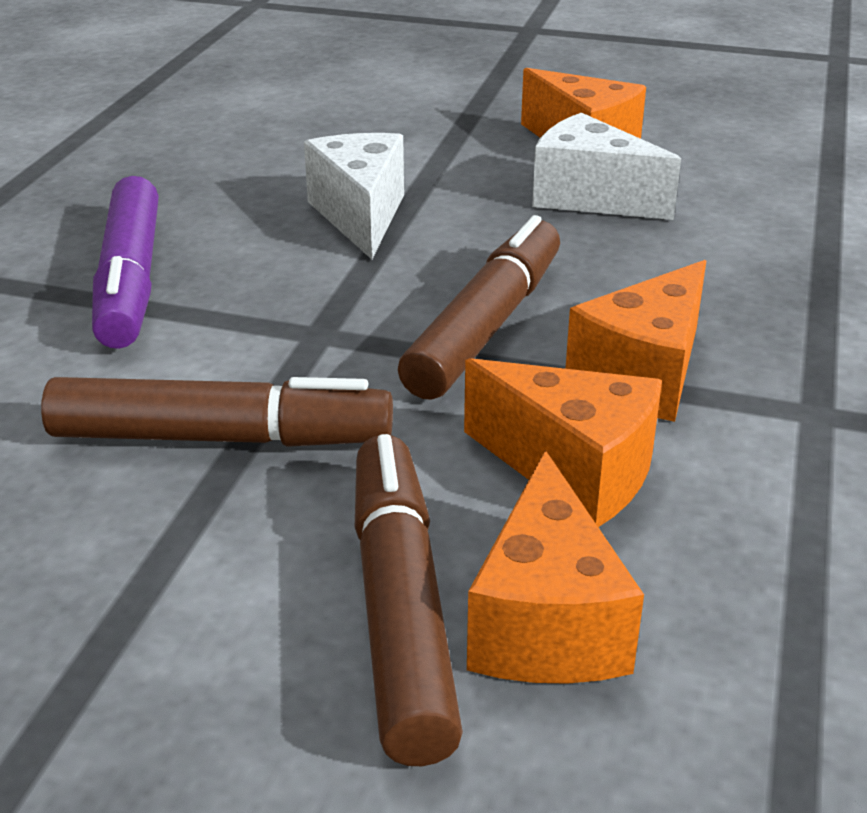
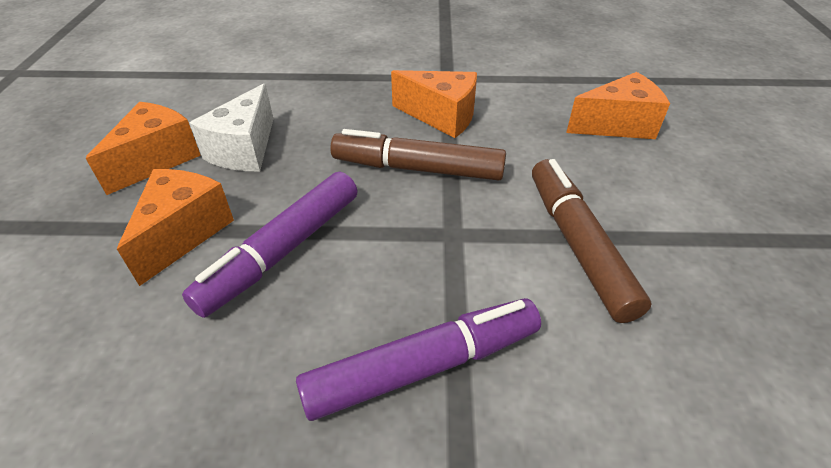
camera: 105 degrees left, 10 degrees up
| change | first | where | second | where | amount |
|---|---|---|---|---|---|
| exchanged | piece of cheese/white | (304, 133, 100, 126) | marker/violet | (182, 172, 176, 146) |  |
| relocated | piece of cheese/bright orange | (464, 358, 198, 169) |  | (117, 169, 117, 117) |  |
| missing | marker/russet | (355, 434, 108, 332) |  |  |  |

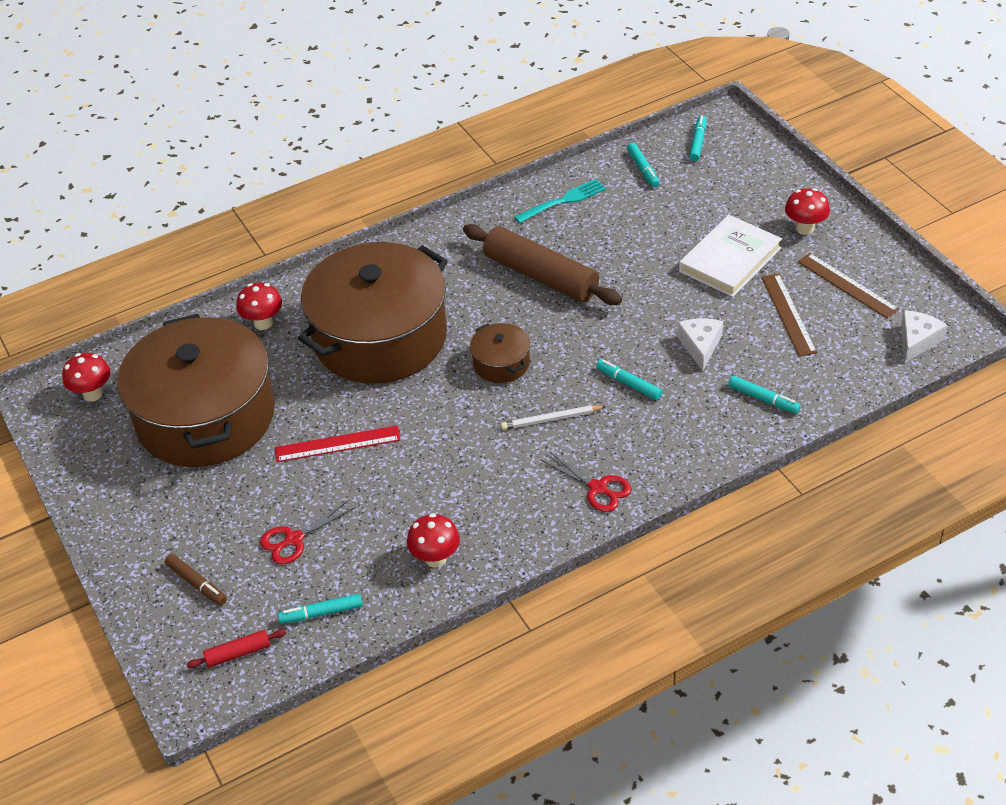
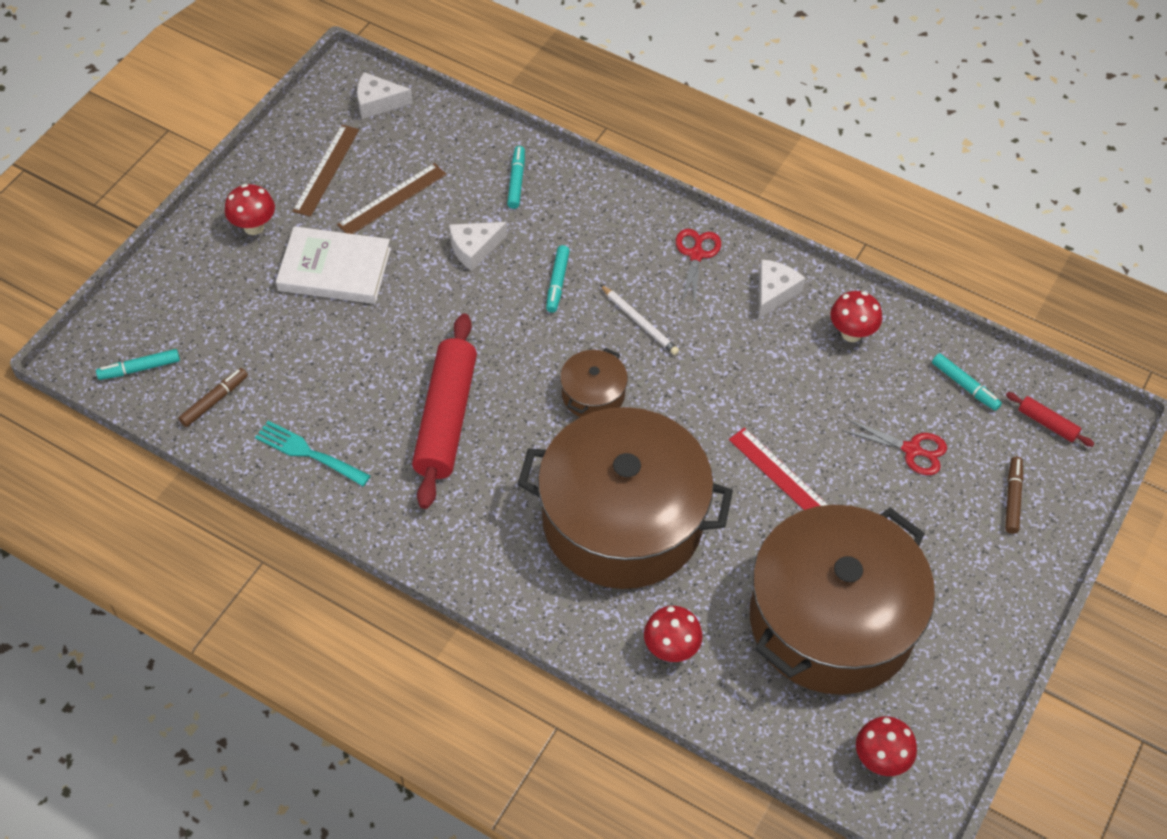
camera: 125 degrees left, 10 degrees up
| change | first | where | second | where | amount |
|---|---|---|---|---|---|
| colour | marker/turquoise | (627, 143, 33, 45) | marker/russet | (178, 368, 70, 59) |  |
| colour | rolling pin/russet | (463, 224, 159, 81) | rolling pin/red | (412, 313, 65, 196) |  |
| appeared |  |  | piece of cheese/white | (759, 259, 46, 59) |  |

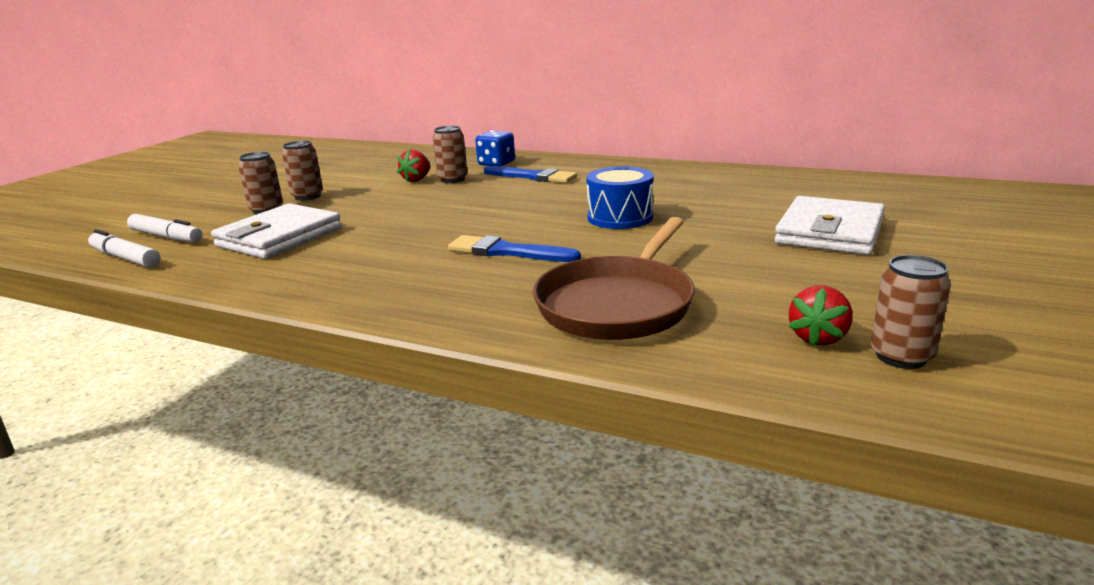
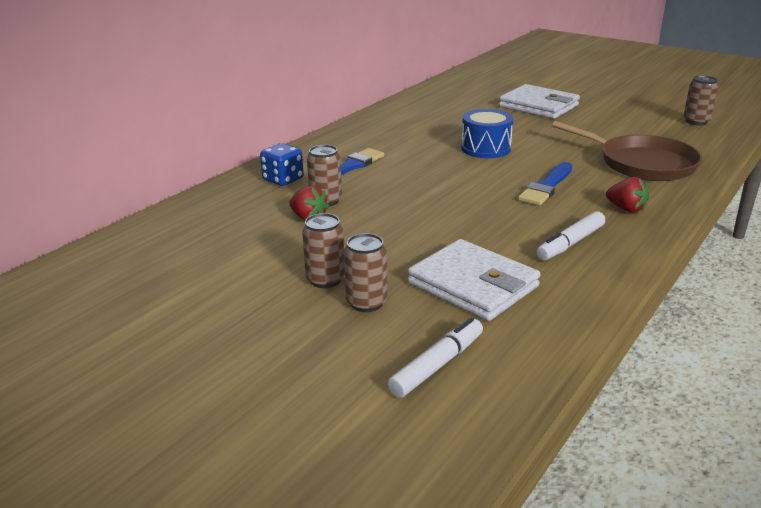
camera: 80 degrees left, 5 degrees up
| change | first | where | second | where | amount |
|---|---|---|---|---|---|
| relocated | marker/white | (88, 229, 72, 39) |  | (536, 211, 69, 50) |  |
| relocated | toy strawberry/red | (789, 286, 64, 61) |  | (606, 177, 43, 36) |  |

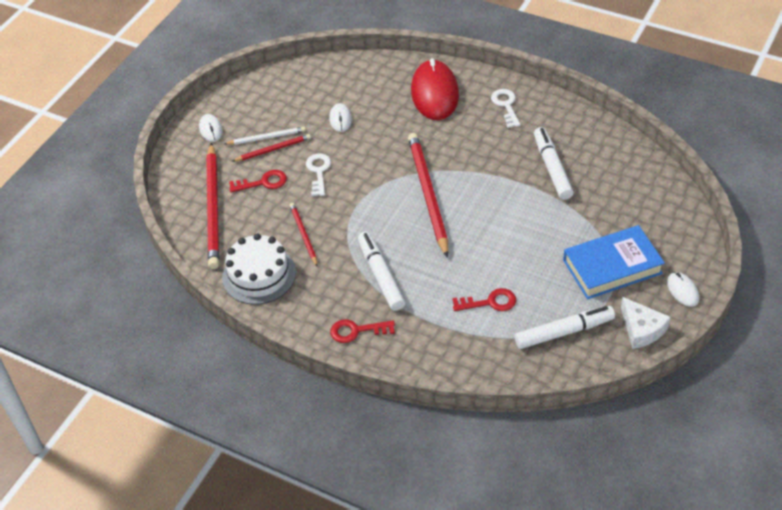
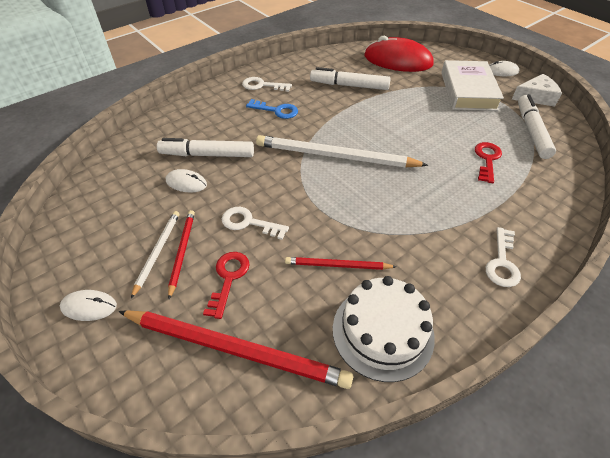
camera: 70 degrees left, 0 degrees up
| change | first | where | second | where | amount |
|---|---|---|---|---|---|
| relocated | mouse/red | (411, 58, 48, 62) |  | (364, 35, 70, 37) |  |
| colour | pencil/red | (408, 133, 40, 125) | pencil/white | (256, 135, 172, 32) |  |
| colour | hardcover/royal blue | (563, 225, 102, 74) | hardcover/white | (441, 60, 63, 51) |  |
| relocated | marker/white | (358, 232, 47, 79) |  | (157, 138, 97, 19) |  |
| colour | key/red | (330, 319, 65, 24) | key/white | (486, 227, 35, 60) |  |
| appeared |  |  | key/royal blue | (246, 99, 52, 20) |  |

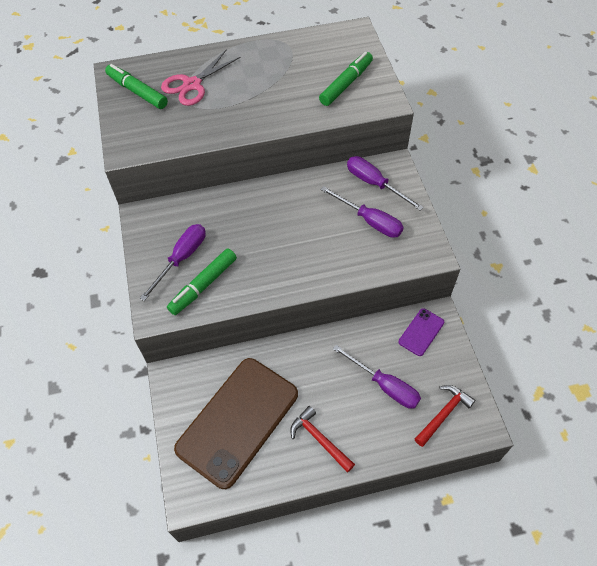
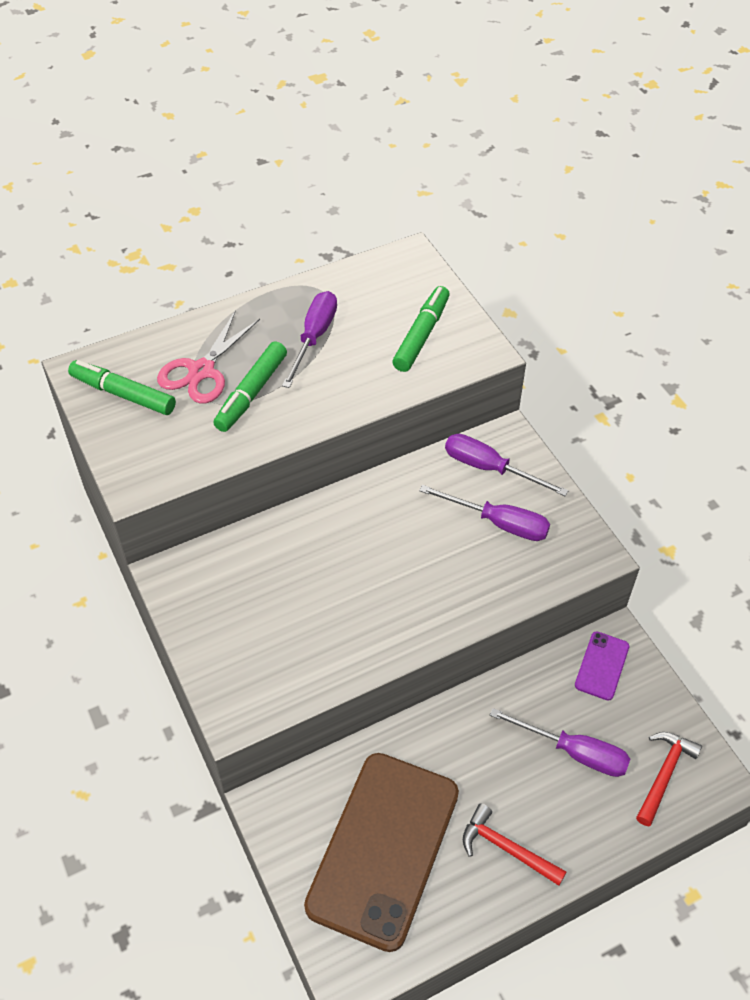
camera: 15 degrees left, 5 degrees down
| change | first | where | second | where | amount |
|---|---|---|---|---|---|
| relocated | hand screwdriver/violet | (140, 224, 66, 77) |  | (282, 291, 55, 97) |  |
| relocated | marker/leaf-green | (167, 248, 70, 67) |  | (213, 341, 74, 91) |  |

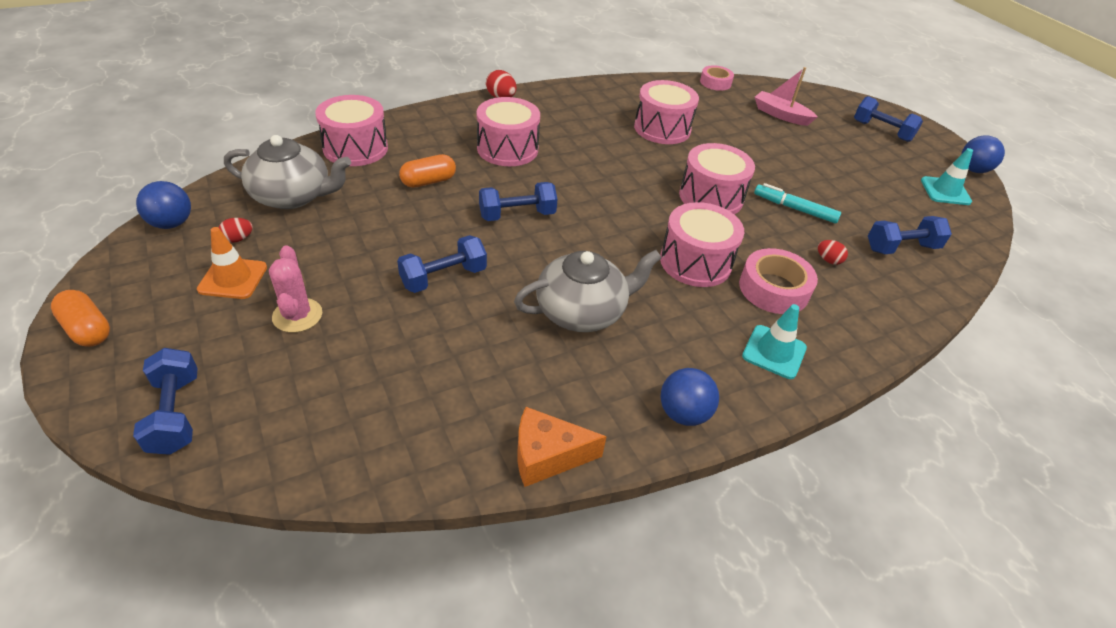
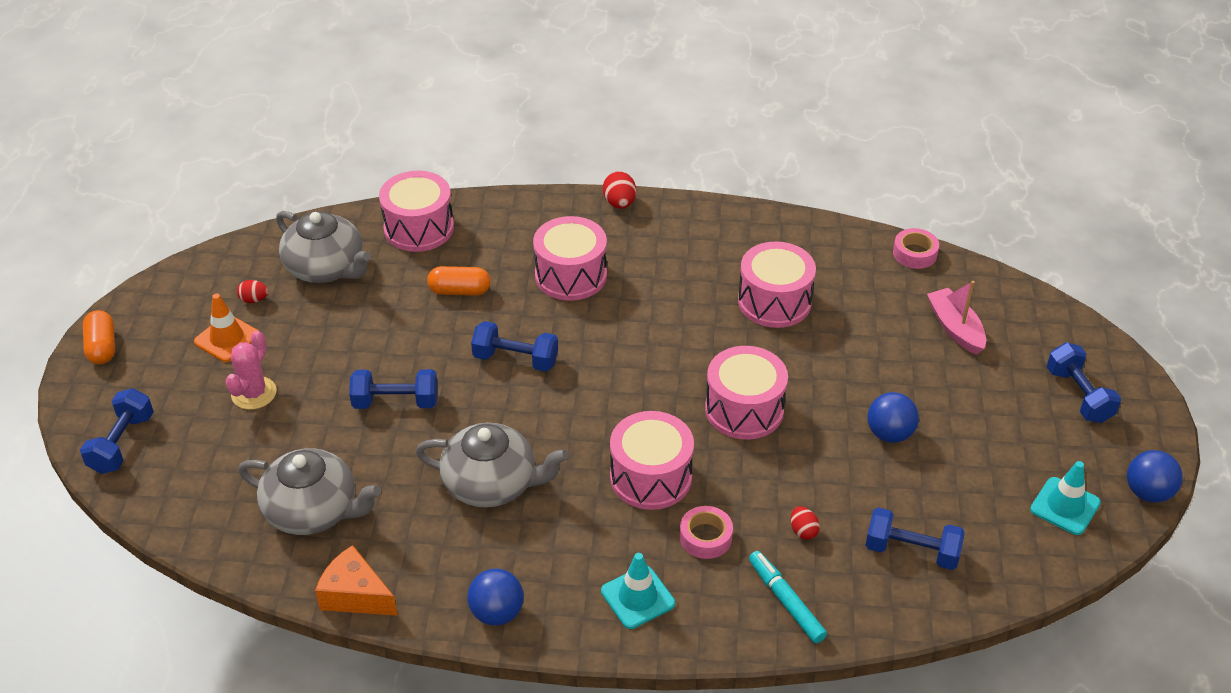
camera: 35 degrees right, 0 degrees up
| change | first | where | second | where | amount |
|---|---|---|---|---|---|
| relocated | sphere/royal blue | (136, 181, 55, 48) |  | (867, 392, 52, 51) |  |
| relocated | marker/turquoise | (754, 183, 87, 40) |  | (749, 551, 78, 93) |  |
| size | tape/rosy | (739, 248, 79, 66) |  | (680, 506, 53, 53) | x0.65 |
| appeared |  |  | china teapot/gray | (238, 448, 143, 87) |  |

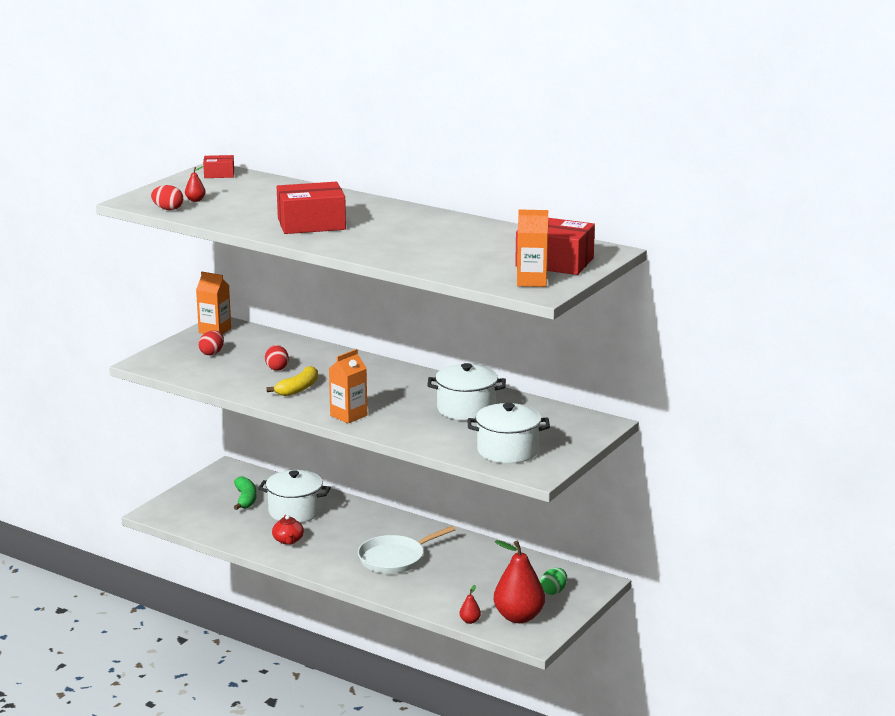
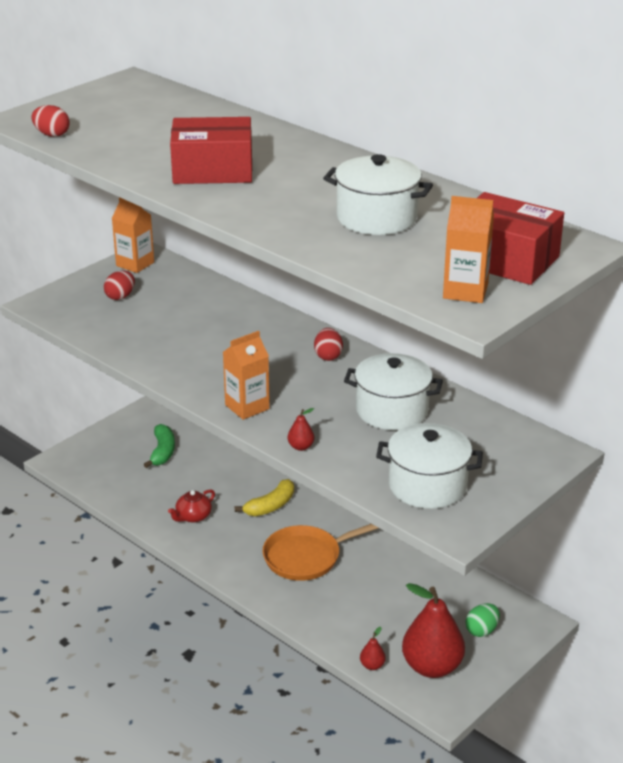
camera: 10 degrees right, 10 degrees up
| change | first | where | second | where | amount |
|---|---|---|---|---|---|
| missing | parcel/red | (203, 155, 31, 23) |  |  |  |
| relocated | pear/red | (185, 166, 21, 36) |  | (288, 408, 26, 43) |  |
| relocated | egg shape/red | (265, 345, 24, 26) |  | (314, 328, 29, 33) |  |
| relocated | toy banana/bright yellow | (266, 366, 52, 30) |  | (235, 479, 59, 37) |  |
| relocated | stockpot/white | (258, 470, 73, 53) |  | (323, 154, 110, 81) |  |
| spun | china teapot/red | (272, 515, 32, 30) |  | (168, 489, 47, 34) | 45 degrees clockwise |
| colour | pan/white | (358, 526, 98, 48) | pan/bright orange | (263, 524, 115, 57) |  |

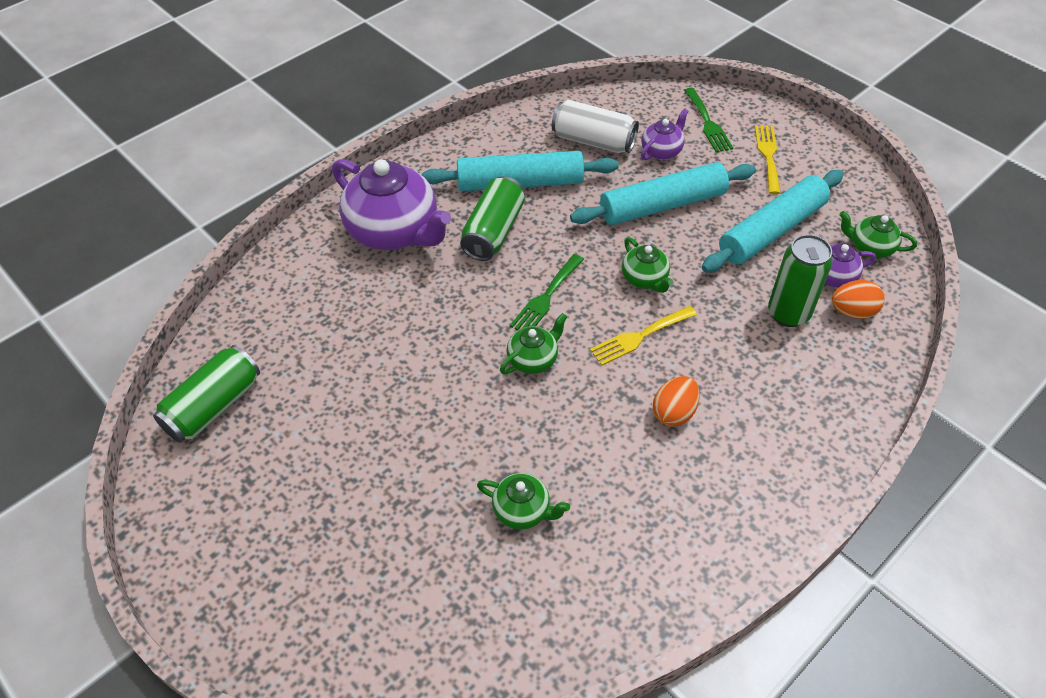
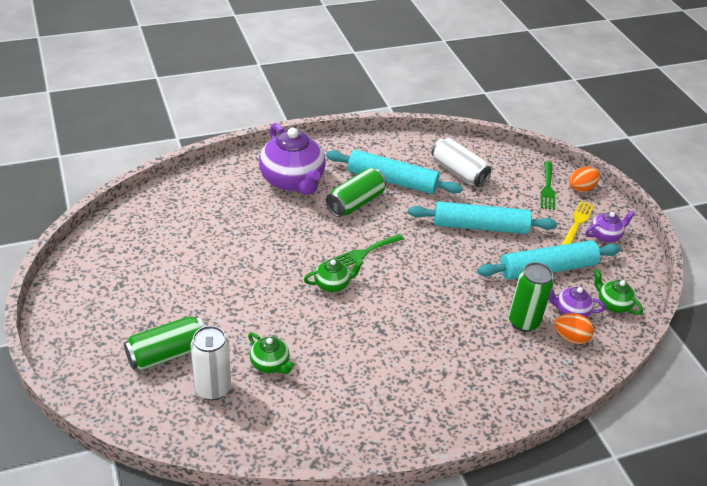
camera: 20 degrees right, 10 degrees down
| change | first | where | second | where | amount |
|---|---|---|---|---|---|
| relocated | china teapot/violet | (641, 108, 48, 52) |  | (585, 210, 50, 32) |  |
| missing | china teapot/leaf-green | (622, 237, 51, 56) |  |  |  |
| missing | fork/bright yellow | (590, 306, 107, 60) |  |  |  |
| relocated | can/leaf-green | (153, 345, 107, 98) |  | (124, 316, 80, 55) |  |
| relocated | egg shape/bright orange | (653, 376, 47, 51) |  | (569, 167, 31, 25) |  |
| appeared |  |  | can/white | (190, 326, 41, 74) |  |

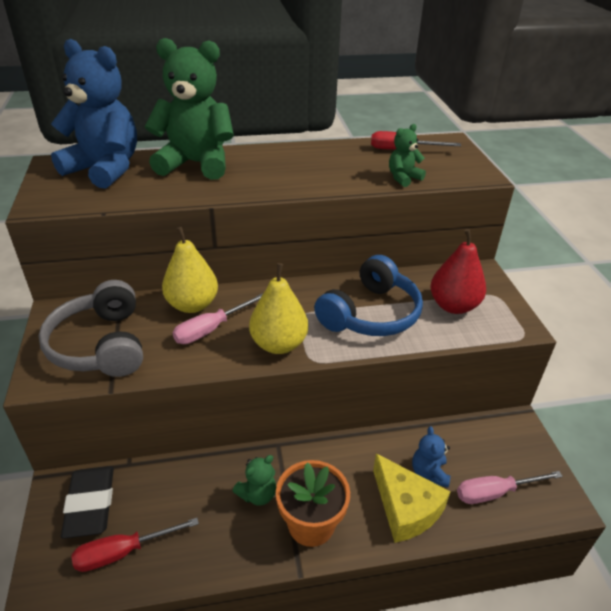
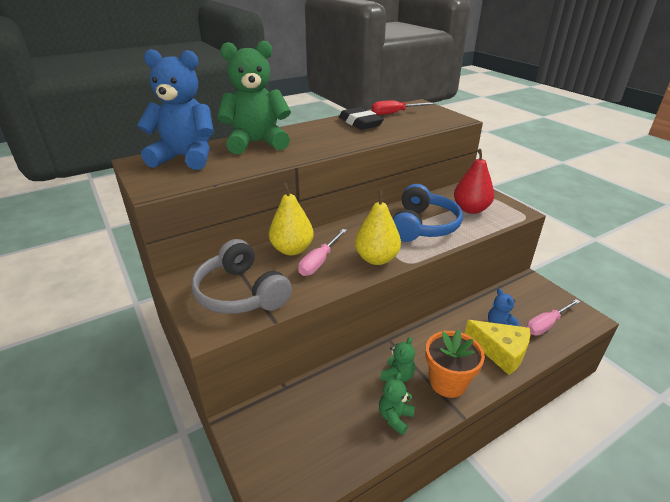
camera: 20 degrees left, 5 degrees down
| change | first | where | second | where | amount |
|---|---|---|---|---|---|
| relocated | stuffed bear/leaf-green | (389, 124, 37, 63) |  | (379, 373, 36, 62) |  |
| relocated | gum eraser/black | (61, 466, 53, 73) |  | (339, 107, 45, 23) |  |
| missing | hand screwdriver/red | (72, 518, 127, 54) |  |  |  |

